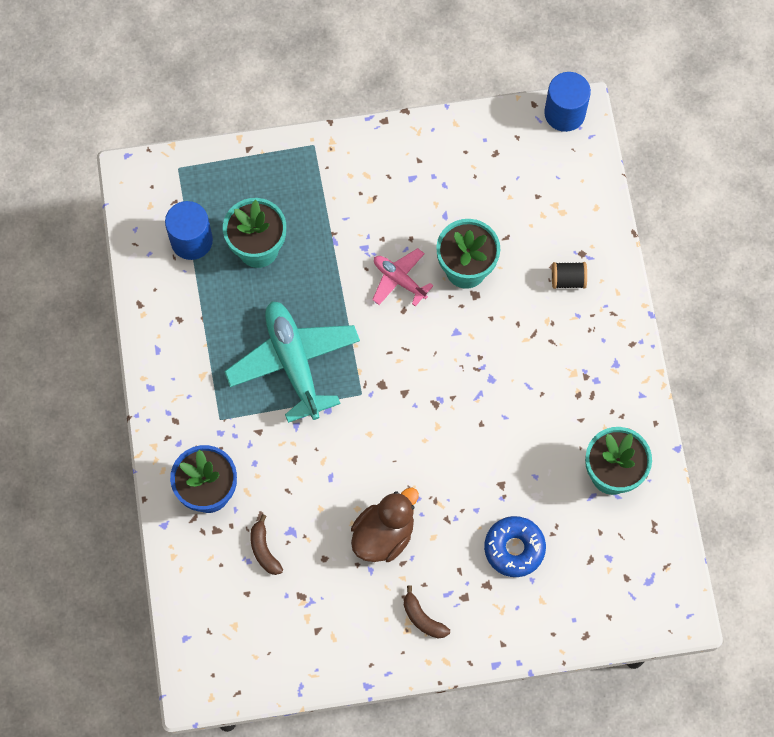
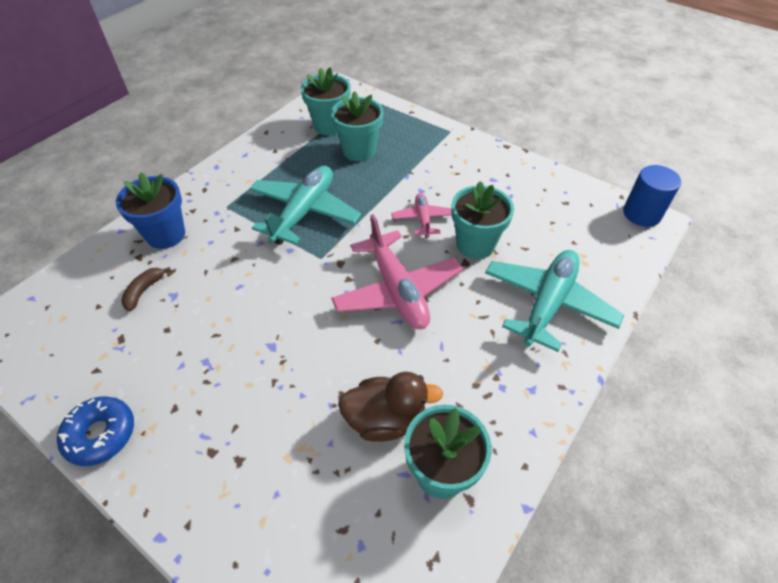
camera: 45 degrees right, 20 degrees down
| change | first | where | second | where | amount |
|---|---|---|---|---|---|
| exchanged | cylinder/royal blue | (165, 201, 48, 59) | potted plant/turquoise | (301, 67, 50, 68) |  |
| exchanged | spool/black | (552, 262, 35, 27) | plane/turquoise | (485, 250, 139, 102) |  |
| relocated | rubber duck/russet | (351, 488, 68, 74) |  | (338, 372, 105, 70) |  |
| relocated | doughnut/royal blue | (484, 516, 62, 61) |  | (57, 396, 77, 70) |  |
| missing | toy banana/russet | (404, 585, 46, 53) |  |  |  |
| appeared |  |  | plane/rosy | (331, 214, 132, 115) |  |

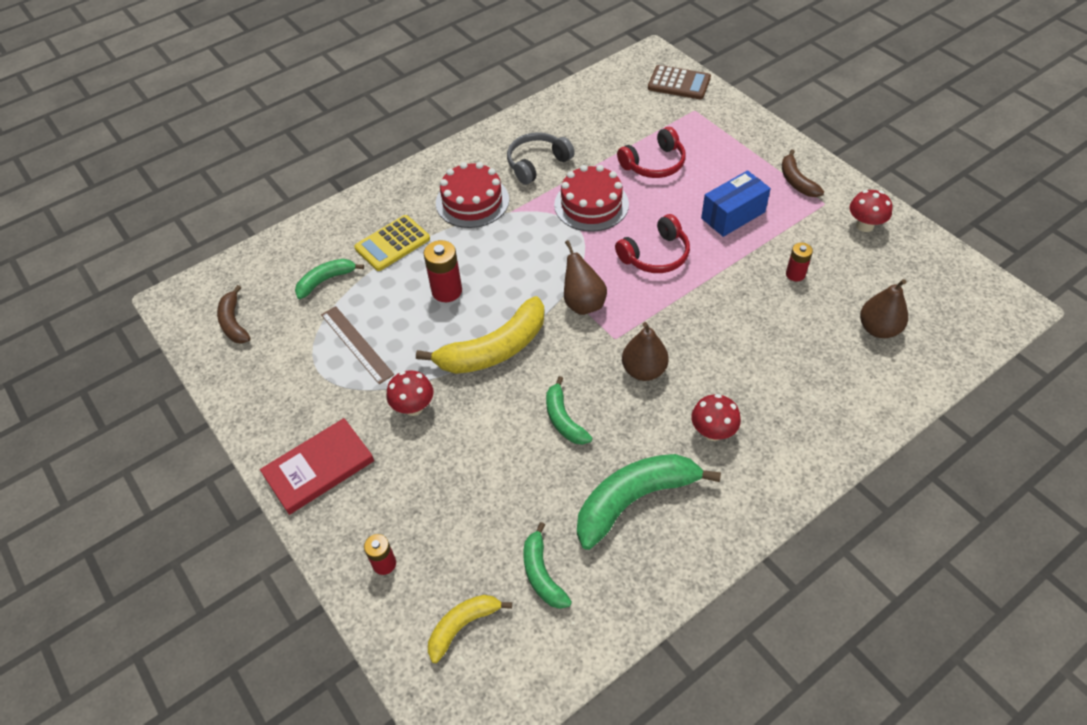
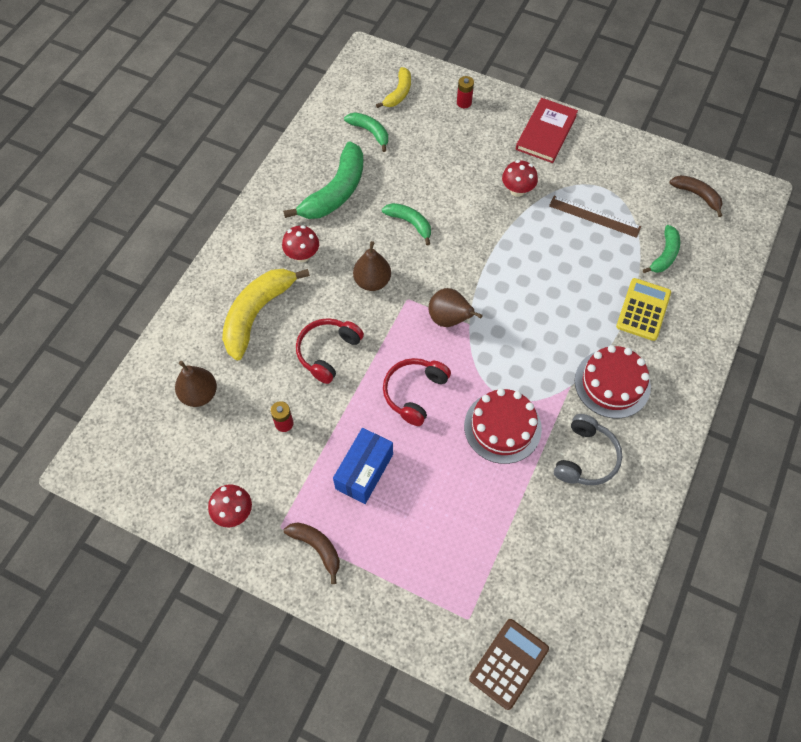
camera: 150 degrees right, 10 degrees up
| change | first | where | second | where | amount |
|---|---|---|---|---|---|
| spun | adding machine/russet | (648, 65, 63, 34) |  | (469, 619, 80, 91) | 135 degrees clockwise |
| relocated | headphones/red | (617, 127, 69, 51) |  | (296, 318, 68, 66) |  |
| missing | AA battery/red | (423, 240, 39, 62) |  |  |  |
| relocated | toy banana/bright yellow | (416, 296, 129, 78) |  | (222, 269, 88, 91) |  |

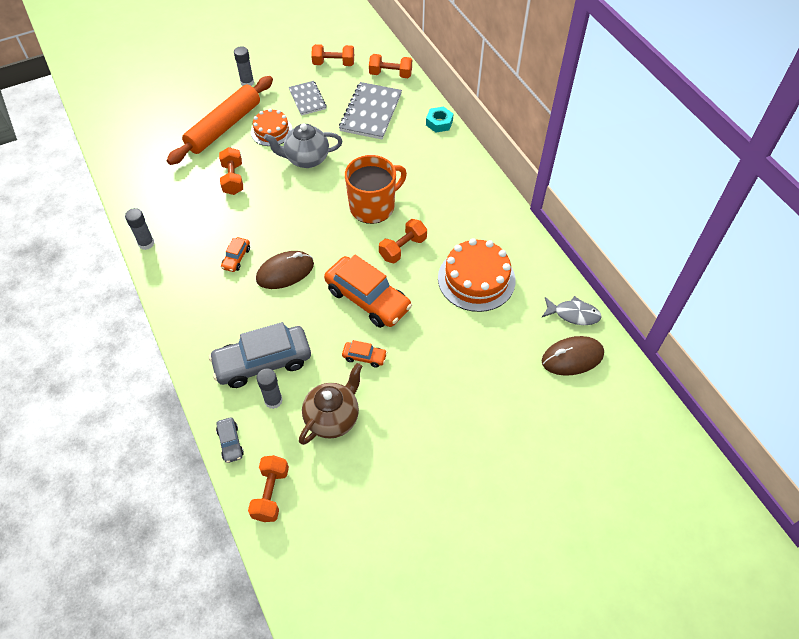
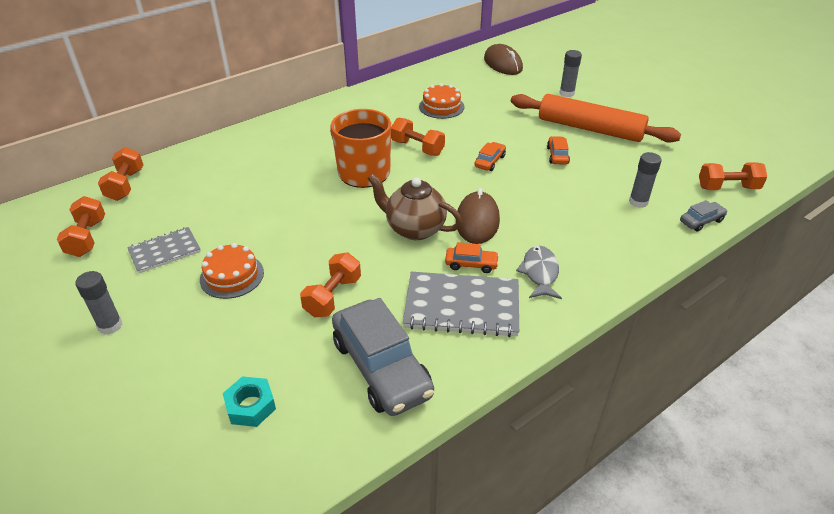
camera: 100 degrees left, 15 degrees down
| change | first | where | second | where | amount |
|---|---|---|---|---|---|
| relocated | rolling pin/bright orange | (167, 76, 106, 89) |  | (511, 94, 170, 49) |  |
| relocated | exercise book/gray | (339, 82, 63, 57) |  | (403, 272, 116, 65) |  |
| relocated | hexagon nut/turquoise | (426, 106, 27, 27) |  | (223, 376, 53, 51) |  |
| missing | china teapot/gray | (264, 123, 79, 45) |  |  |  |
| spun | dumbbell/bright orange | (219, 147, 24, 48) |  | (300, 253, 61, 64) | 45 degrees counterclockwise |
| relocated | glue stick/gray | (125, 208, 30, 42) |  | (559, 50, 23, 47) |  |
| size | layer cake/bright orange | (438, 238, 78, 74) |  | (419, 83, 46, 36) | x0.62 |
| spun | mouse/russet | (256, 251, 58, 38) |  | (457, 188, 43, 56) | 45 degrees clockwise |
| size | toy car/bright orange | (324, 255, 88, 73) |  | (474, 142, 32, 29) | x0.45 |
| relocated | fish figure/gray | (542, 296, 60, 29) |  | (516, 246, 46, 53) |  |
| relocated | toy car/gray | (209, 322, 102, 66) |  | (332, 298, 102, 118) |  |
| relocated | china teapot/russet | (299, 363, 63, 82) |  | (368, 174, 94, 66) |  |

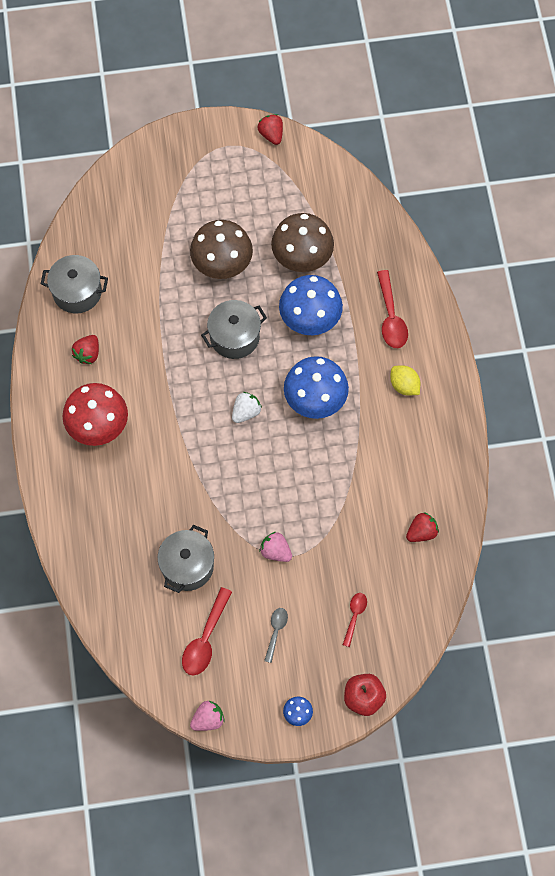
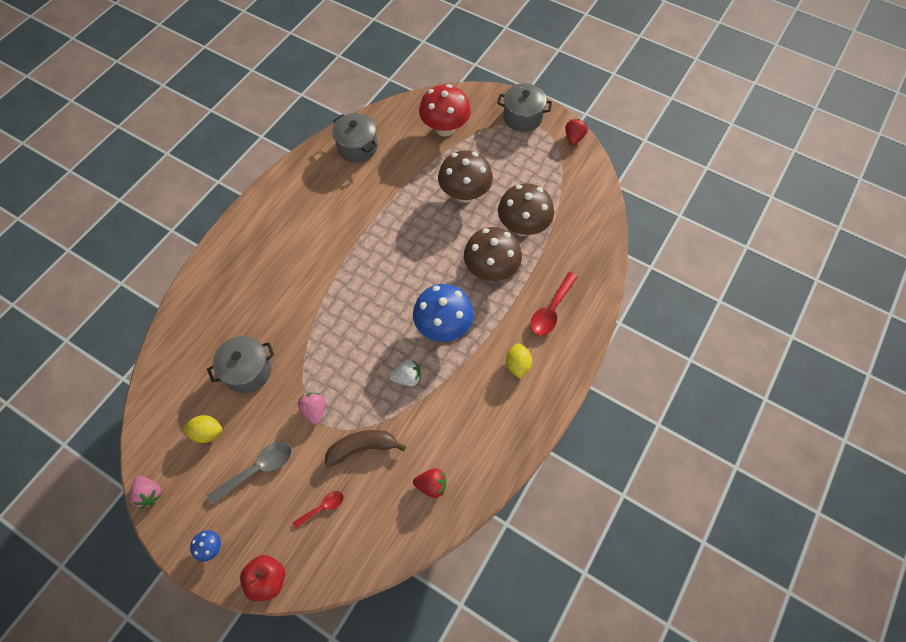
camera: 40 degrees right, 5 degrees down
| change | first | where | second | where | amount |
|---|---|---|---|---|---|
| colour | mushroom/royal blue | (279, 275, 64, 60) | mushroom/russet | (464, 227, 58, 54) |  |
| relocated | stockpot/gray | (201, 300, 66, 59) |  | (497, 83, 55, 49) |  |
| missing | toy strawberry/red | (72, 335, 27, 29) |  |  |  |
| relocated | mushroom/red | (63, 383, 65, 63) |  | (419, 84, 52, 52) |  |
| relocated | toy strawberry/white | (232, 392, 30, 31) |  | (390, 359, 31, 27) |  |
| exchanged | spoon/red | (182, 587, 50, 88) | lemon/bright yellow | (182, 415, 40, 28) |  |
| size | spoon/gray | (264, 608, 24, 55) |  | (207, 441, 85, 64) | x1.69 |
| spun | toy strawberry/rosy | (190, 701, 35, 30) |  | (129, 476, 32, 33) | 45 degrees clockwise |
| appeared |  |  | toy banana/russet | (325, 430, 81, 37) |  |

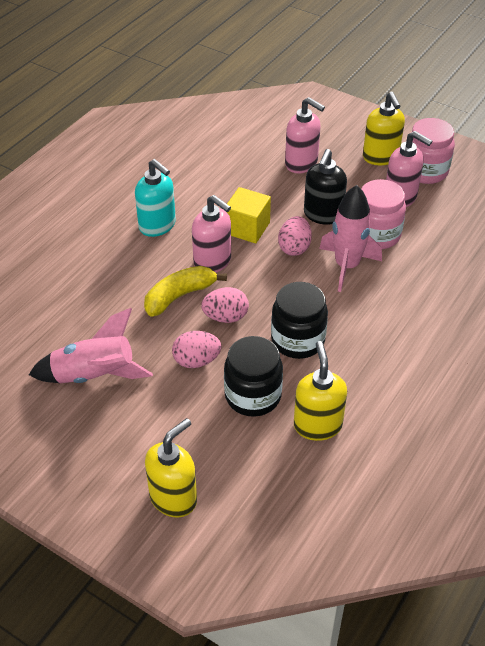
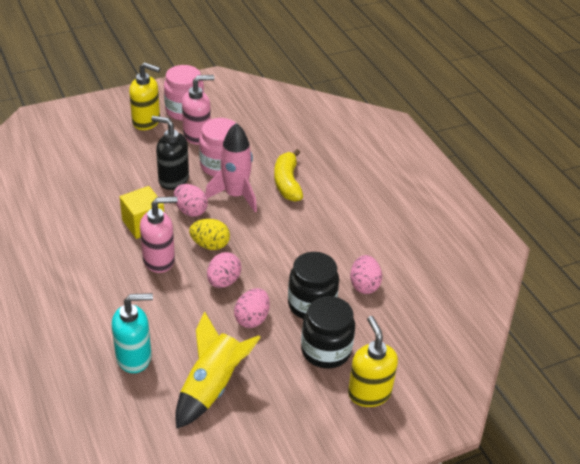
camera: 60 degrees left, 5 degrees down
| change | first | where | second | where | amount |
|---|---|---|---|---|---|
| missing | soap pump/rosy | (285, 97, 40, 76) |  |  |  |
| spun | soap pump/black | (304, 149, 43, 76) |  | (151, 116, 38, 74) | 150 degrees clockwise |
| relocated | soap pump/turquoise | (135, 159, 41, 78) |  | (112, 293, 41, 80) |  |
| relocated | toy banana/bright yellow | (144, 266, 83, 50) |  | (274, 149, 29, 53) |  |
| relocated | jam jar/black | (271, 282, 57, 77) |  | (301, 296, 54, 73) |  |
| colour | toy rocket/rosy | (29, 308, 124, 75) | toy rocket/bright yellow | (175, 311, 86, 118) |  |
| exchanged | soap pump/bright yellow | (294, 341, 53, 100) | egg shape/rosy | (350, 255, 32, 39) |  |
| appeared |  |  | egg shape/bright yellow | (189, 219, 41, 31) |  |

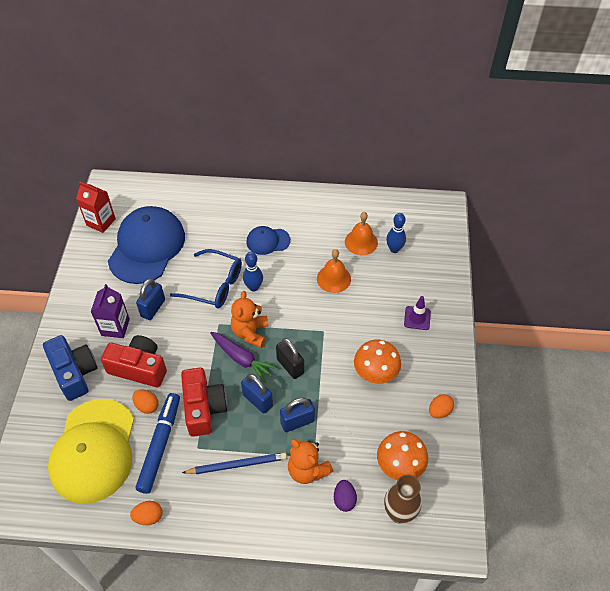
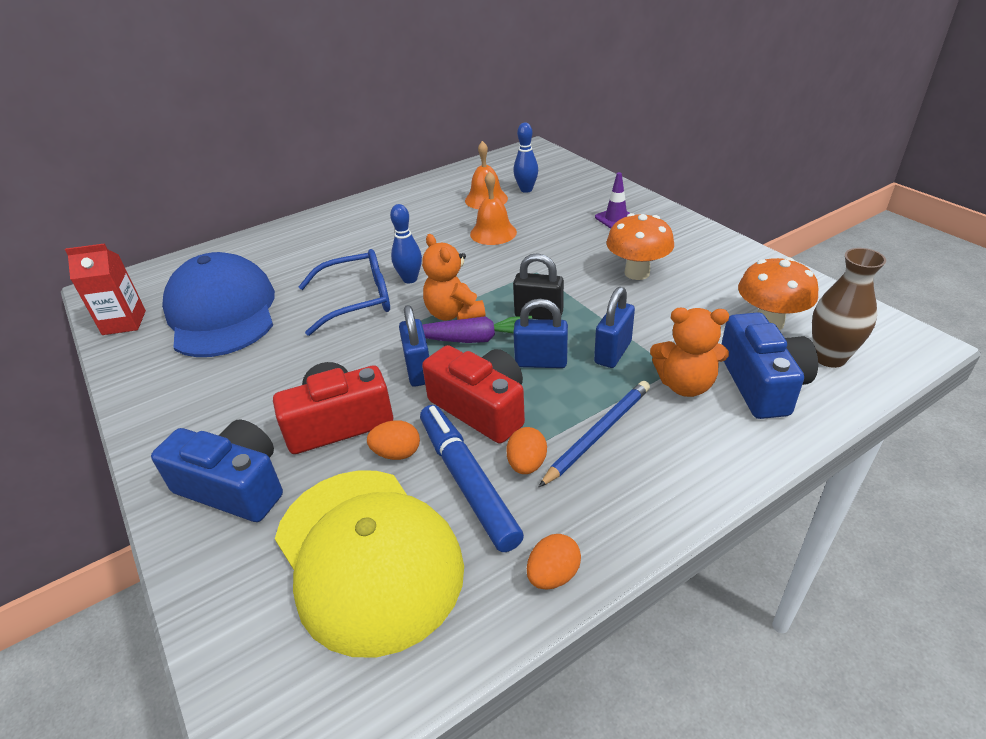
camera: 35 degrees left, 15 degrees down
| change | first | where | second | where | amount |
|---|---|---|---|---|---|
| missing | peaked cap/royal blue | (246, 226, 44, 29) |  |  |  |
| relocated | padlock/royal blue | (136, 279, 29, 41) |  | (399, 305, 30, 82) |  |
| missing | milk carton/violet | (90, 284, 40, 54) |  |  |  |
| relocated | egg shape/bright orange | (429, 394, 25, 24) |  | (506, 427, 41, 47) |  |
| exchanged | egg shape/violet | (334, 480, 23, 32) | compact camera/royal blue | (722, 312, 96, 107) |  |

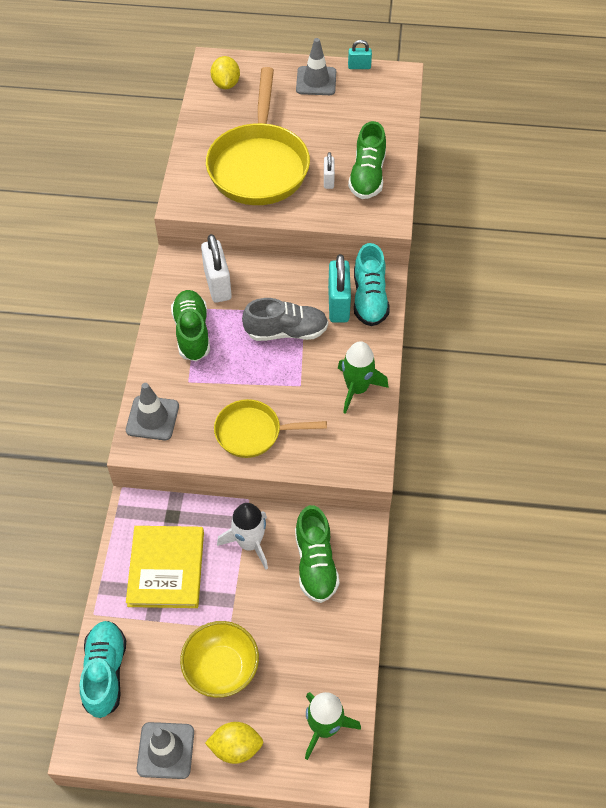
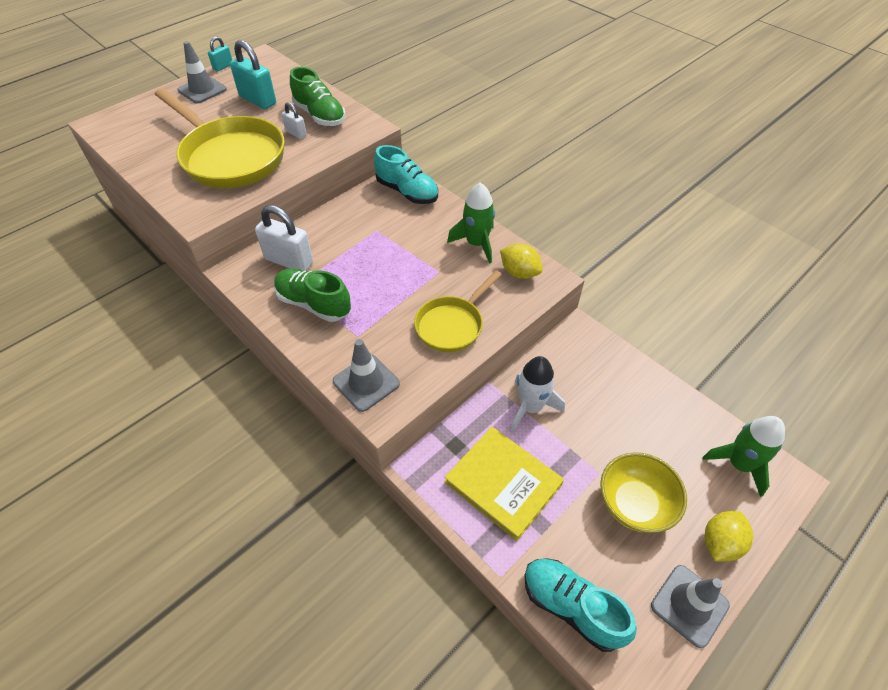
camera: 50 degrees left, 5 degrees down
| change | first | where | second | where | amount |
|---|---|---|---|---|---|
| relocated | lemon/bright yellow | (210, 56, 30, 33) |  | (500, 243, 43, 36) |  |
| relocated | padlock/turquoise | (328, 254, 23, 69) |  | (230, 40, 46, 69) |  |
| missing | lace-up shoe/gray | (242, 298, 86, 43) |  |  |  |
| missing | lace-up shoe/leaf-green | (295, 505, 44, 98) |  |  |  |

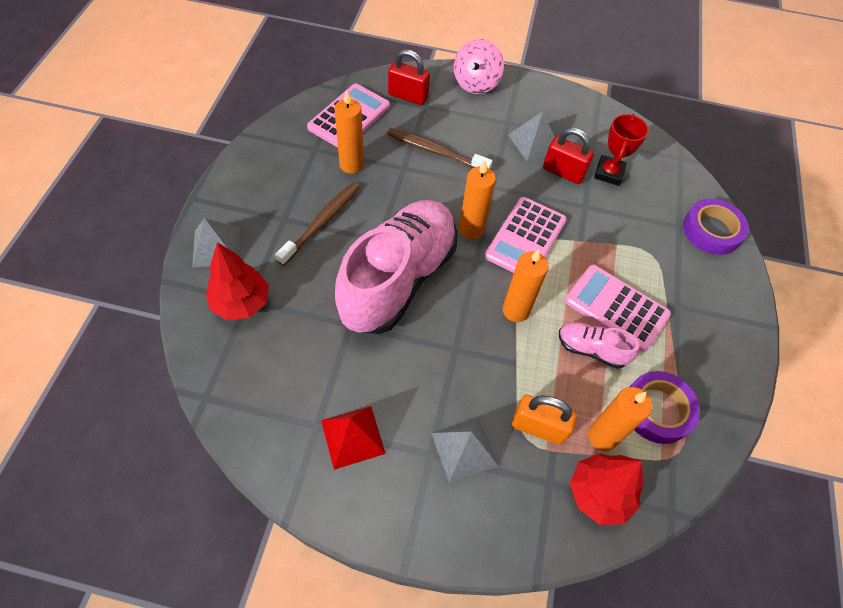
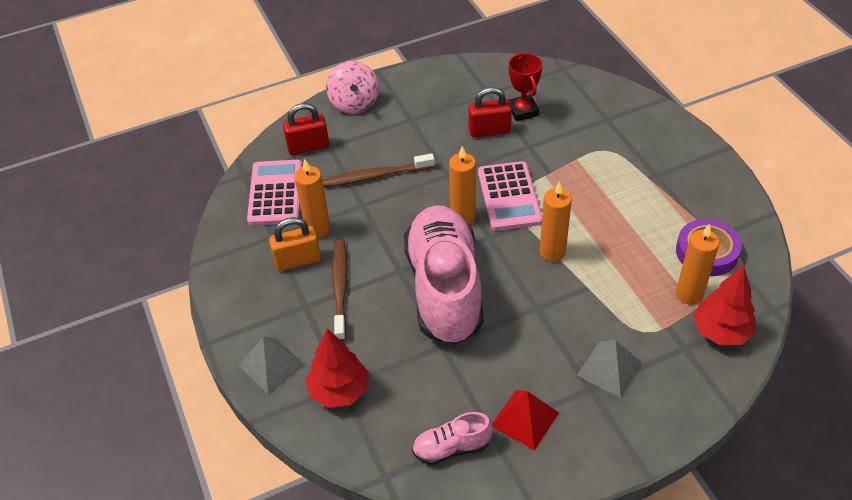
camera: 30 degrees left, 10 degrees down
| change | first | where | second | where | amount |
|---|---|---|---|---|---|
| missing | pyramid/gray | (508, 111, 47, 50) |  |  |  |
| missing | tape/violet | (683, 198, 66, 57) |  |  |  |
| missing | adding machine/rosy | (565, 264, 106, 88) |  |  |  |
| relocated | lace-up shoe/rosy | (559, 322, 80, 47) |  | (412, 412, 81, 53) |  |
| relocated | padlock/bright orange | (512, 395, 65, 50) |  | (269, 217, 52, 54) |  |

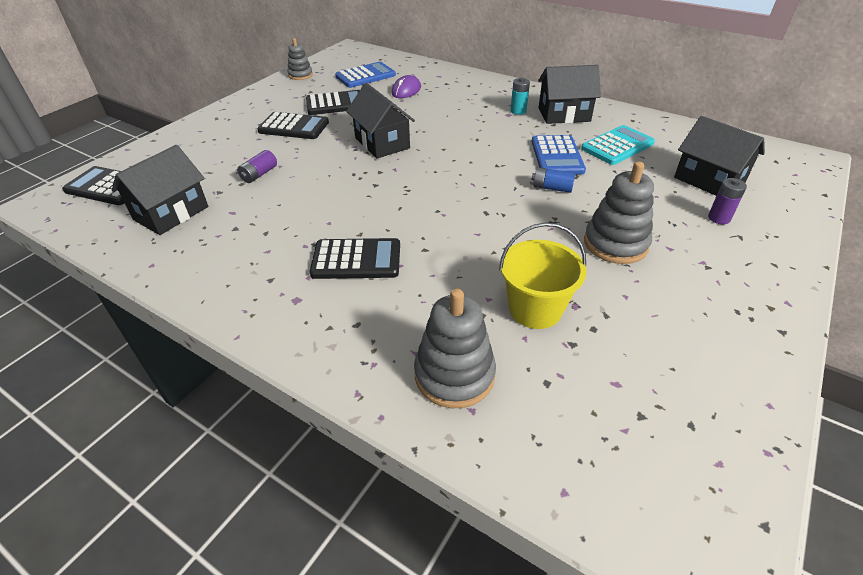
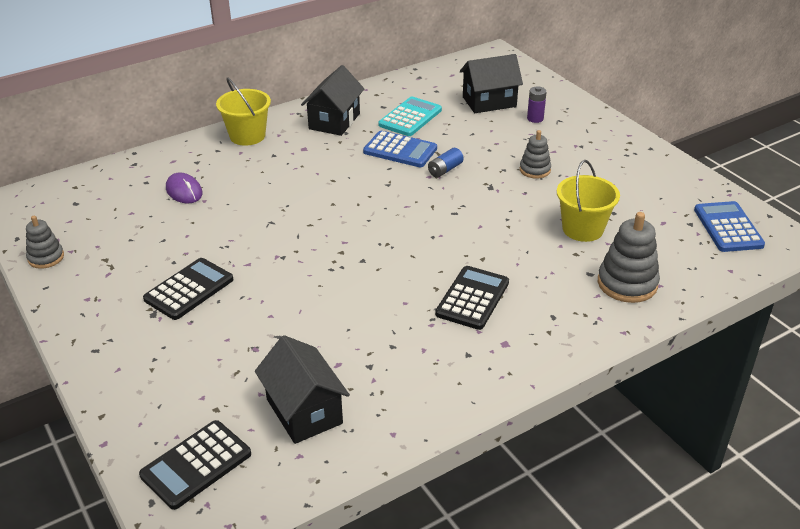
camera: 65 degrees left, 5 degrees down
| change | first | where | second | where | amount |
|---|---|---|---|---|---|
| relocated | adding machine/royal blue | (335, 62, 61, 26) |  | (694, 201, 71, 51) |  |
| missing | AA battery/turquoise | (511, 77, 19, 38) |  |  |  |
| missing | toy house/black | (346, 83, 69, 75) |  |  |  |
| missing | adding machine/black | (306, 90, 54, 25) |  |  |  |
| spun | adding machine/turquoise | (581, 125, 74, 40) |  | (379, 97, 63, 39) | 45 degrees clockwise |
| missing | AA battery/violet | (237, 150, 40, 33) |  |  |  |
| size | stacking toy/gray | (584, 162, 70, 102) |  | (520, 130, 31, 49) | x0.61 |
| appeared |  |  | pail/bright yellow | (216, 77, 55, 69) |  |

